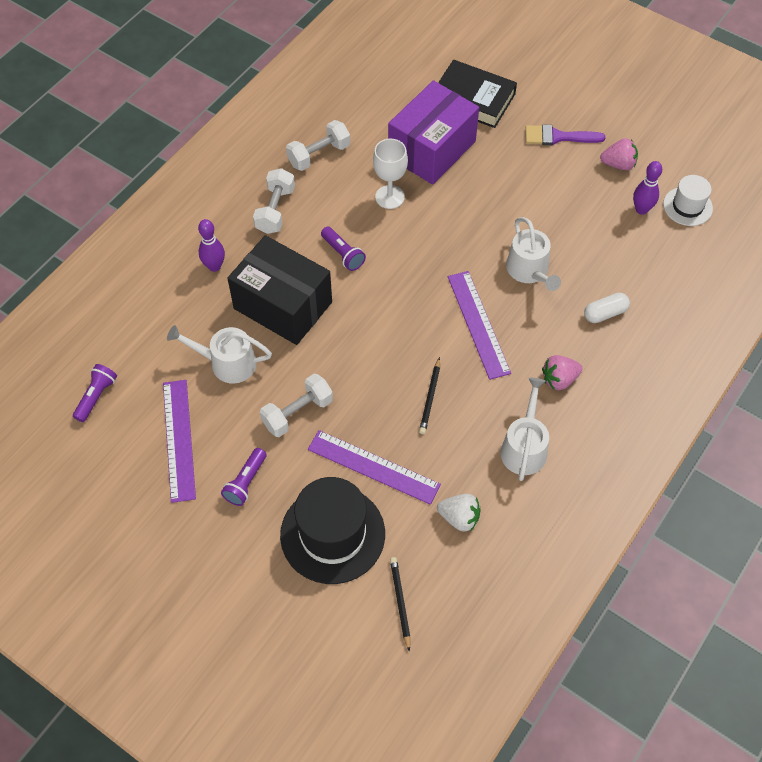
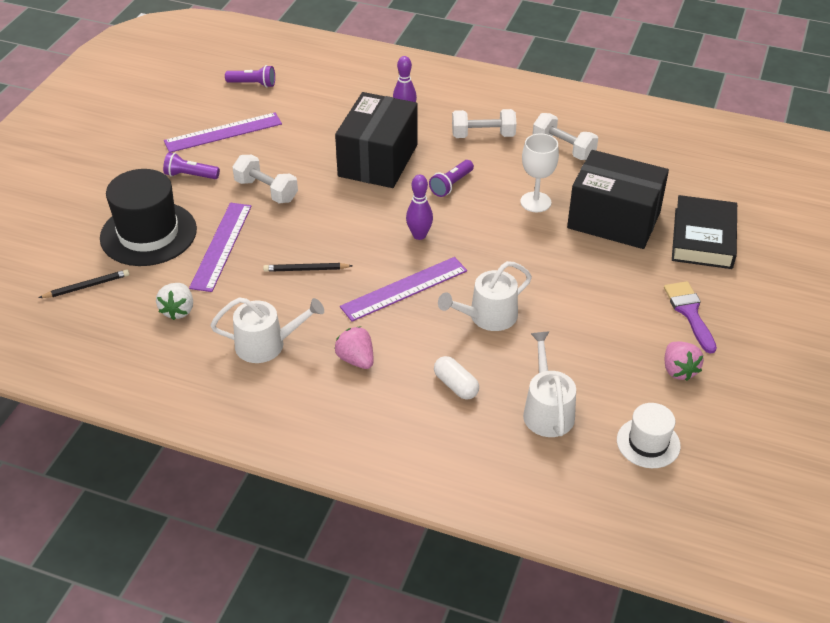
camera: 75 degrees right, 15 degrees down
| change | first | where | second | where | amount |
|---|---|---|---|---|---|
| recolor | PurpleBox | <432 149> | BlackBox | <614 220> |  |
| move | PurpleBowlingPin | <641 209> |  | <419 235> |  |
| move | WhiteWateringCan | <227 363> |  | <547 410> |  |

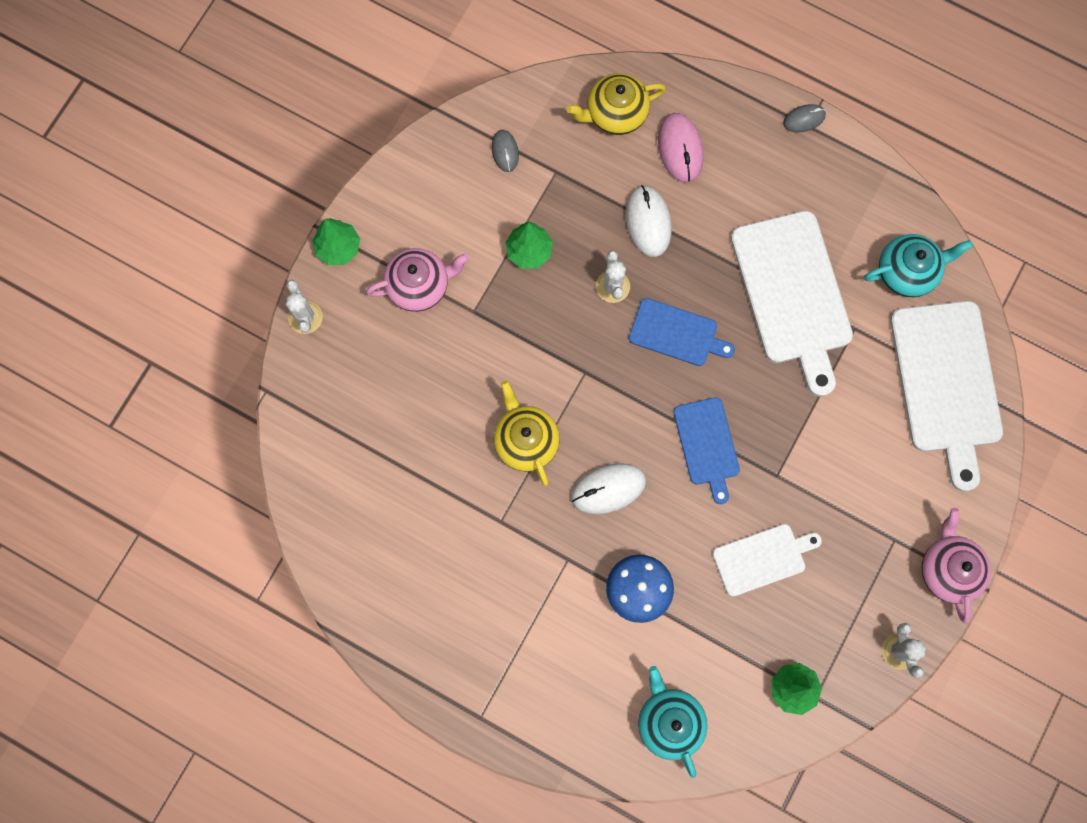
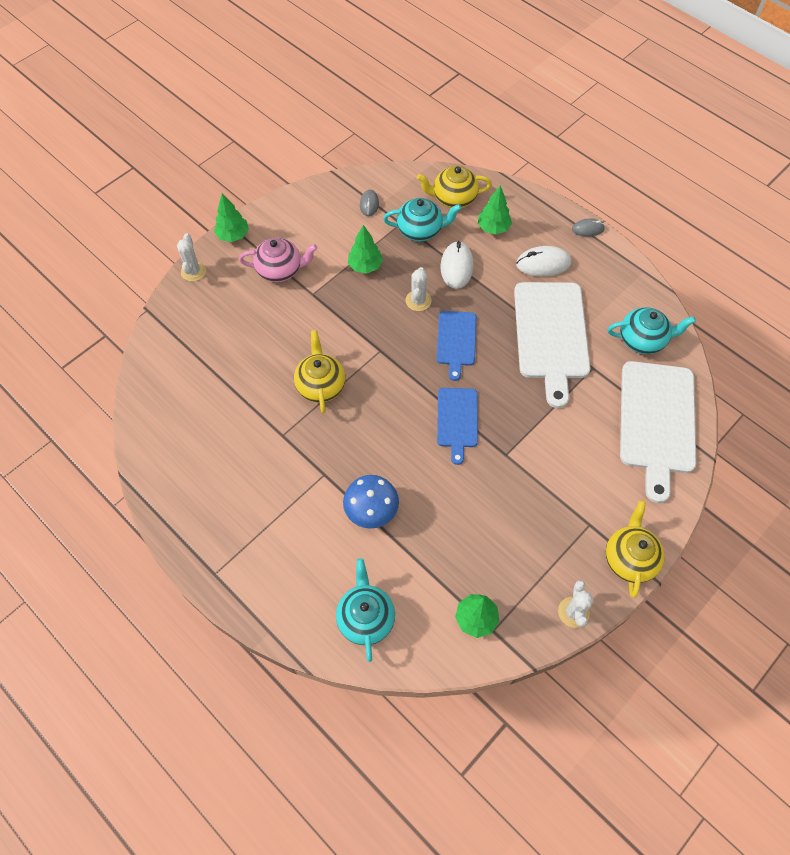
camera: 15 degrees right, 15 degrees down
| change | first | where | second | where | amount |
|---|---|---|---|---|---|
| replace | PinkMouse | <680 149> | GreenTree | <493 228> |  |
| rotate | BlueCuttingBoard | <676 333> |  | <456 341> | 60 degrees clockwise |
| move | WhiteMouse | <608 489> |  | <543 264> |  |
| recolor | PinkTeapot | <948 569> | YellowTeapot | <629 558> |  |
| delete | WhiteCuttingBoard | <762 558> |  |  |  |
| insert |  |  | TurquoiseTeapot | <420 230> |  |

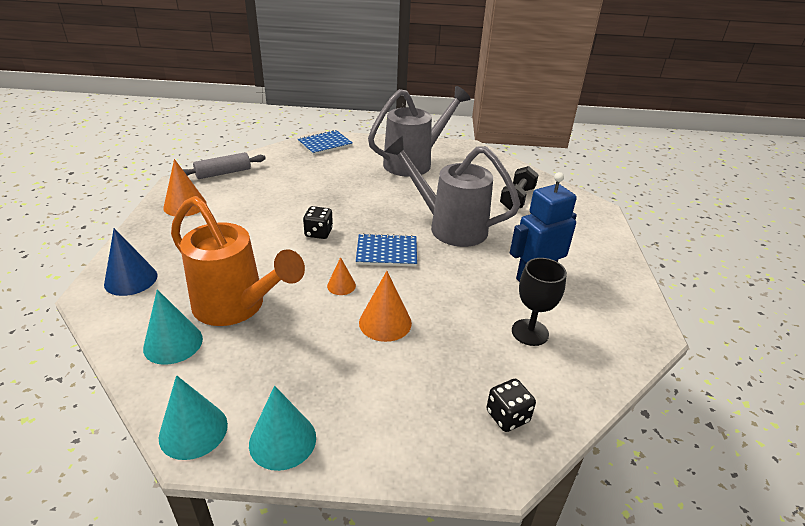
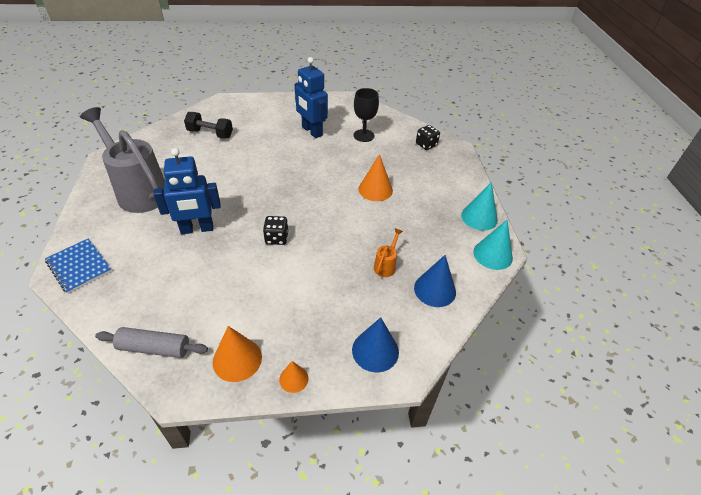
camera: 100 degrees left, 10 degrees up
| change | first | where | second | where | amount |
|---|---|---|---|---|---|
| delete | GreyWateringCan | <449 227> |  |  |  |
| rotate | GreyRollingPin | <223 173> |  | <154 348> | 45 degrees counterclockwise |
| resize | OrangeWateringCan | <236 307> |  | <386 265> | x0.40 |
| delete | BlueNotebook | <386 252> |  |  |  |
| move | OrangeCone | <341 285> |  | <293 379> |  |
| recolor | TurquoiseCone | <173 343> | BlueCone | <435 289> |  |
| insert |  |  | BlueRobot | <197 229> |  |

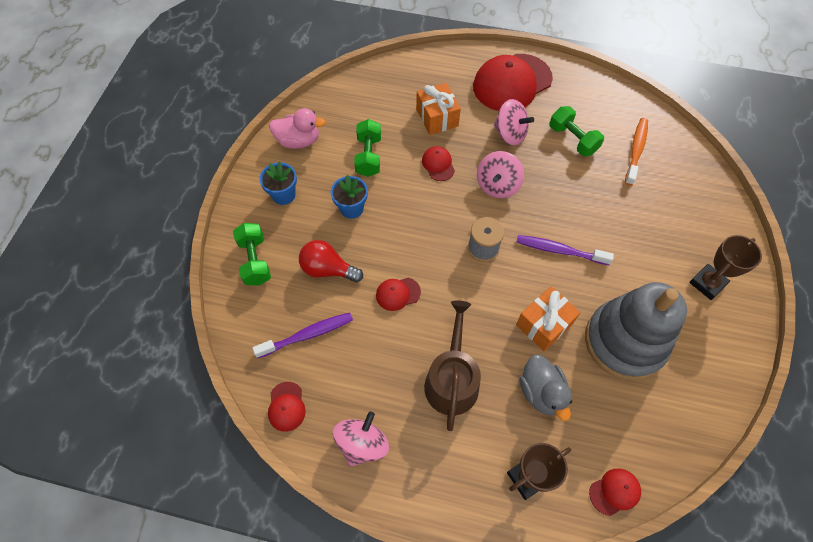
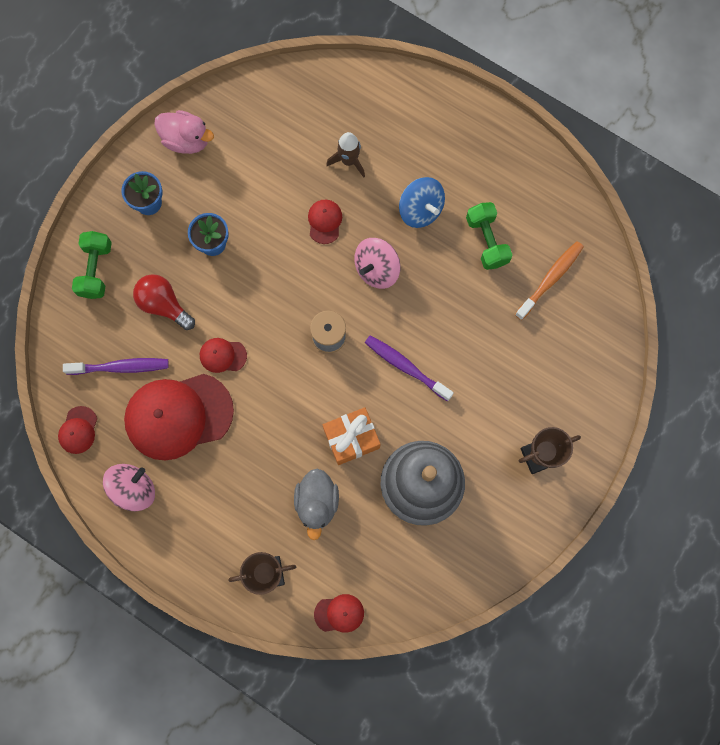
camera: 20 degrees right, 15 degrees up
| change | first | where | second | where | amount |
|---|---|---|---|---|---|
| move | RedCap | <512 83> |  | <178 416> |  |
| replace | OrangeGift | <437 117> | BrownRocket | <349 161> |  |
| recolor | PinkSpinningTop | <510 134> | BlueSpinningTop | <420 210> |  |
| delete | GreenDumbbell | <368 156> |  |  |  |
| delete | BrownWateringCan | <452 380> |  |  |  |

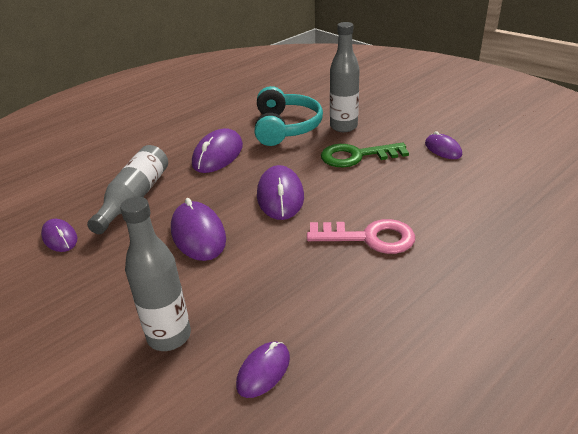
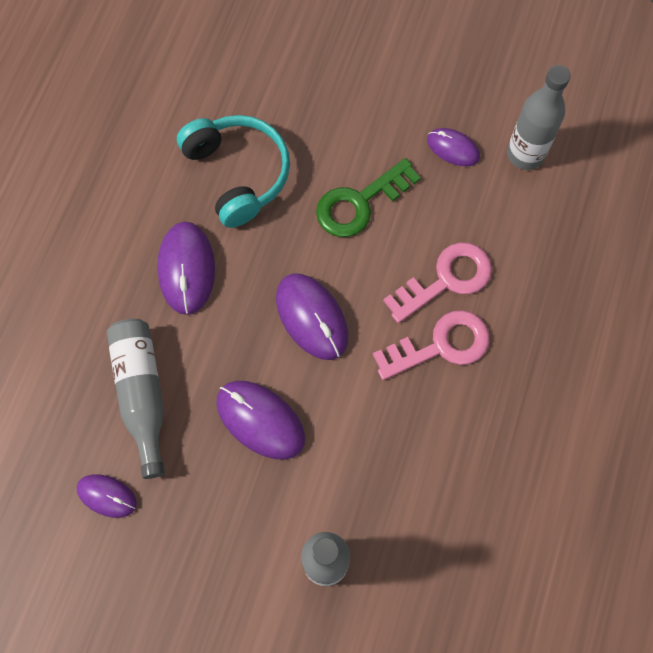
camera: 30 degrees left, 35 degrees up
| change | first | where | second | where | amount |
|---|---|---|---|---|---|
| move | GreyBottle | <343 127> |  | <525 154> |  |
| delete | PurpleMouse | <263 371> |  |  |  |
| insert |  |  | PinkKey | <446 279> |  |

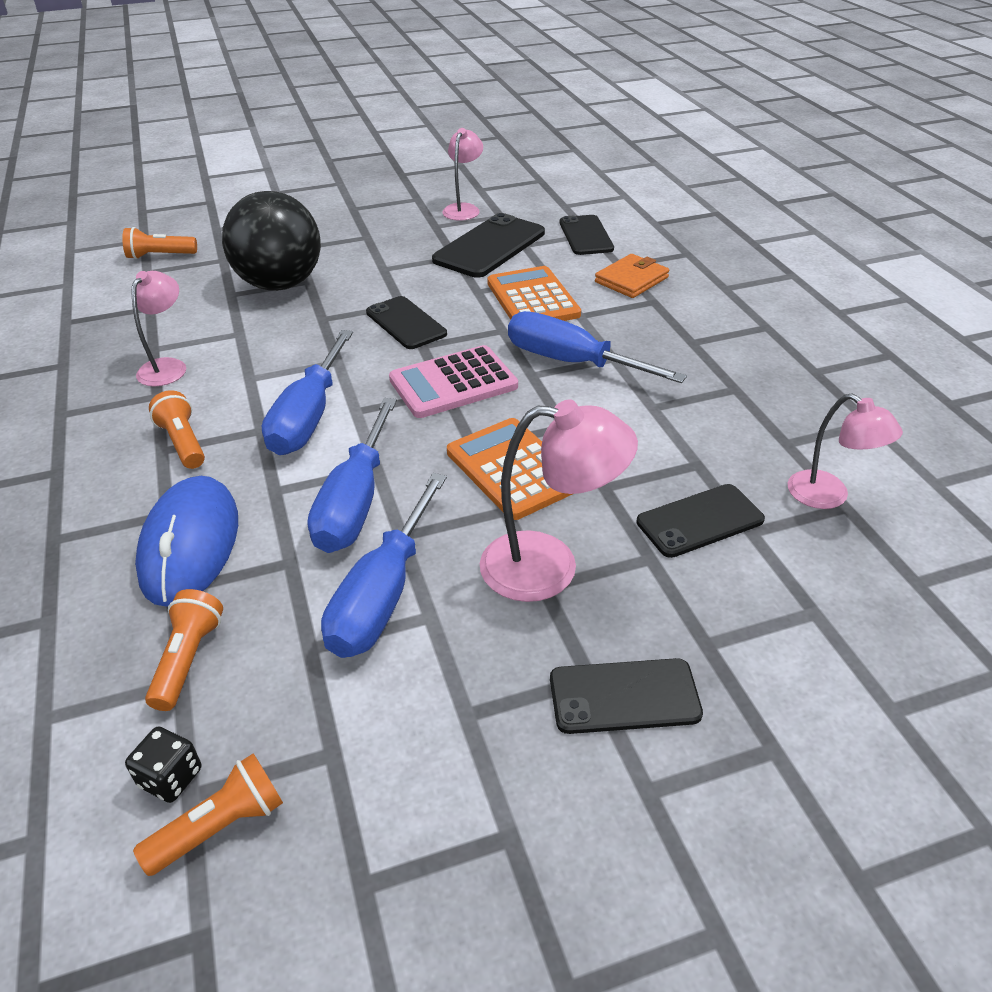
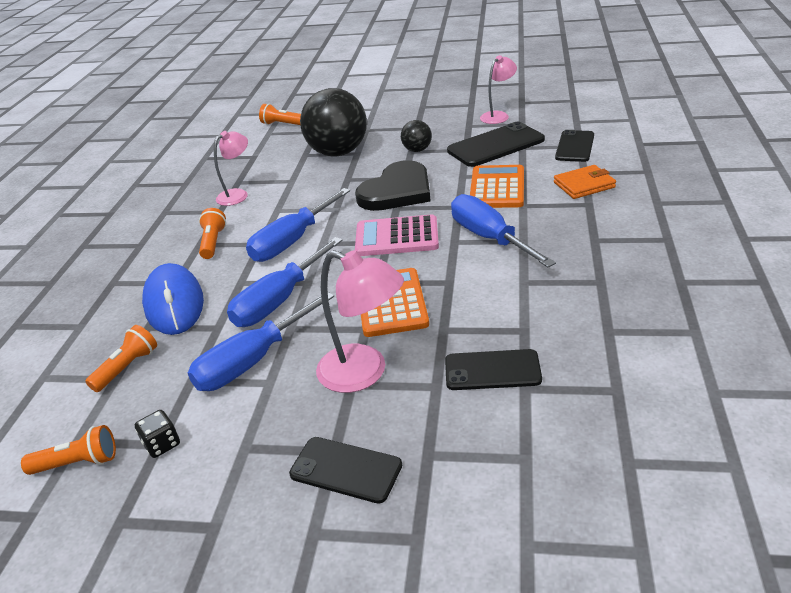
camera: 30 degrees right, 5 degrees down
| change | first | where | second | where | amount |
|---|---|---|---|---|---|
| replace | BlackPhone | <406 323> | BlackHeart | <397 191> |  |
| delete | PinkLamp | <828 496> |  |  |  |
| rotate | BlueMouse | <190 544> |  | <174 303> | 45 degrees counterclockwise |
| move | BlackDice | <171 778> |  | <162 444> |  |
| insert |  |  | BlackBall | <417 150> |  |

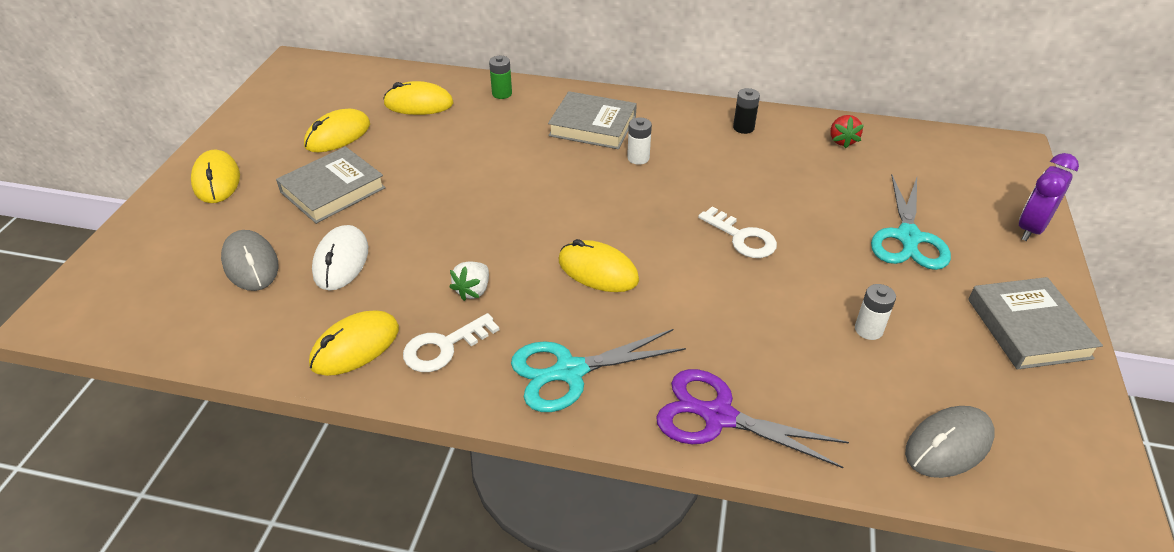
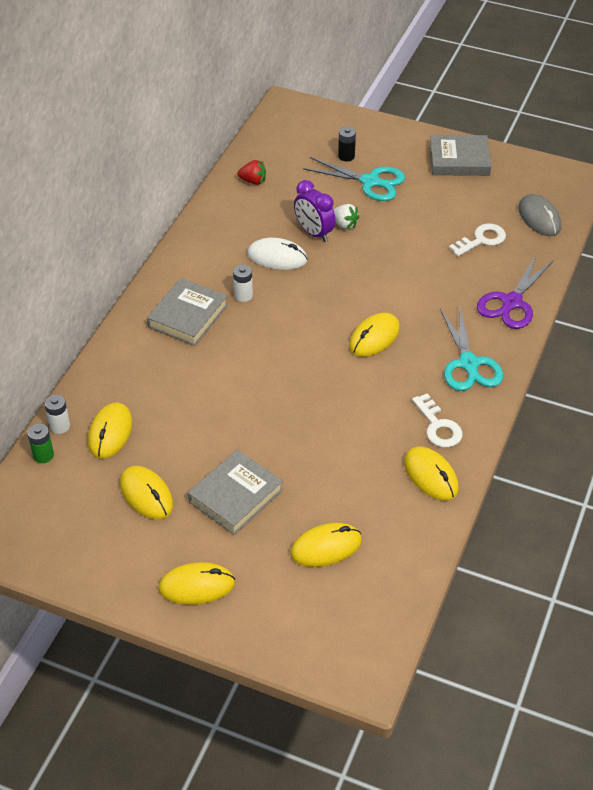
camera: 80 degrees left, 5 degrees up
| change | first | where | second | where | amount |
|---|---|---|---|---|---|
| move | GreenBattery | <502 94> |  | <43 455> |  |
| move | BlackBattery | <743 128> |  | <346 156> |  |
| rotate | GreyBook | <332 190> |  | <235 495> | 75 degrees clockwise |
| move | PurpleClock | <1031 228> |  | <314 233> |  |
| move | WhiteKey | <742 238> |  | <481 240> |  |
| move | WhiteMouse | <341 261> |  | <277 257> |  |
| recolor | GreyMouse | <250 264> | YellowMouse | <326 547> |  |
| move | WhiteStrawberry | <473 290> |  | <344 224> |  |
| move | WhiteBattery | <868 330> |  | <60 426> |  |

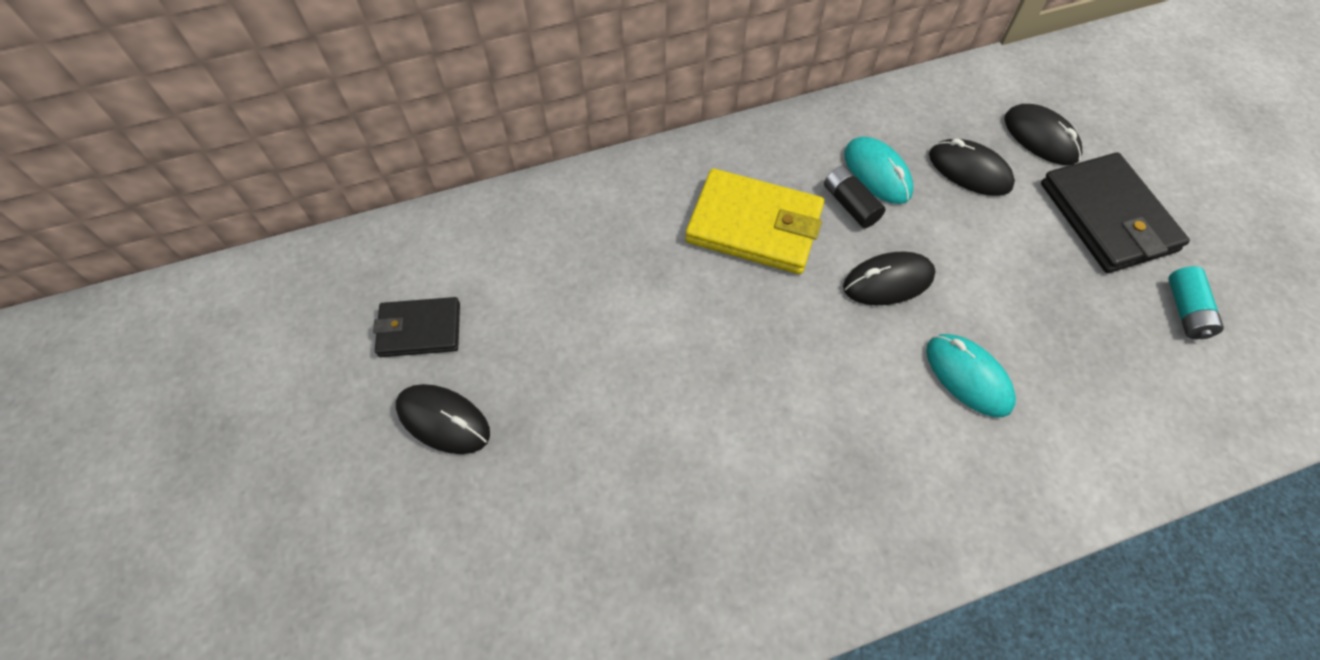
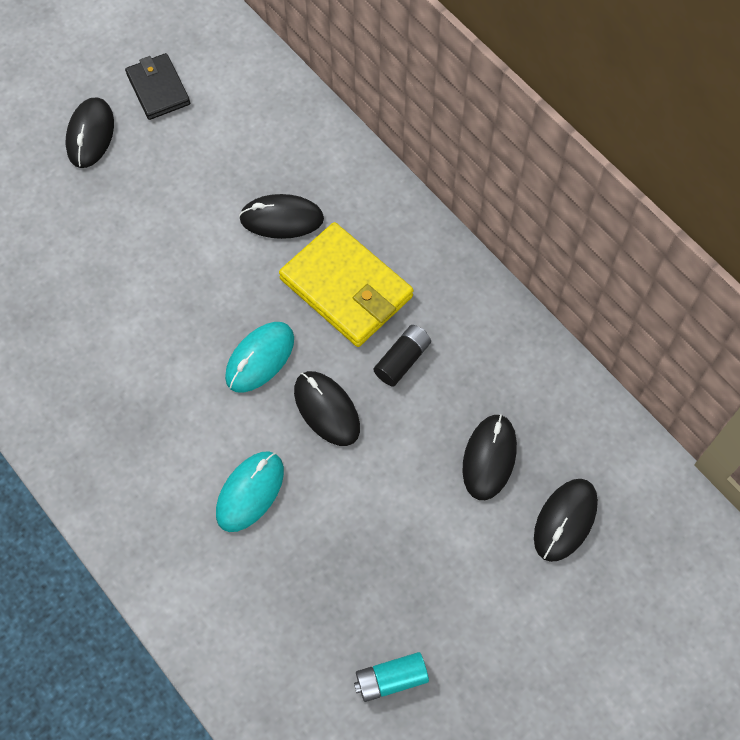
camera: 70 degrees right, 5 degrees up
| change | first | where | second | where | amount |
|---|---|---|---|---|---|
| move | TurquoiseMouse | <877 173> |  | <260 358> |  |
| delete | BlackWallet | <1107 217> |  |  |  |
| rotate | YellowWallet | <754 226> |  | <346 288> | 45 degrees counterclockwise |
| insert |  |  | BlackMouse | <281 219> |  |

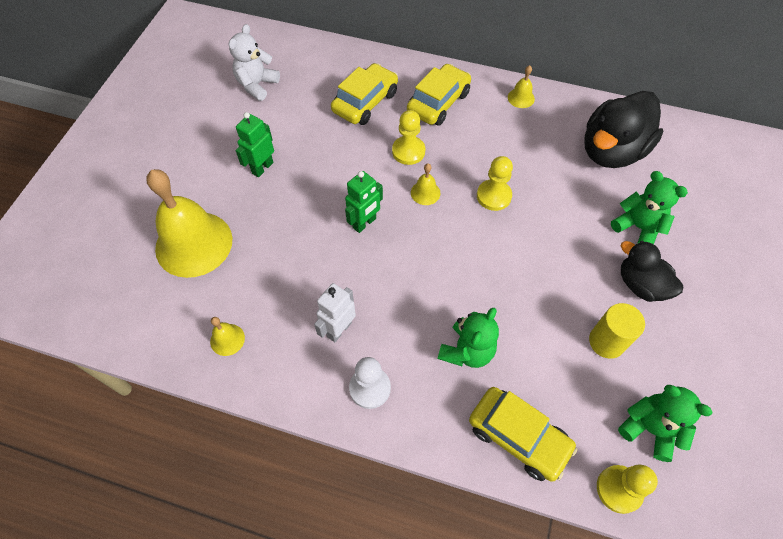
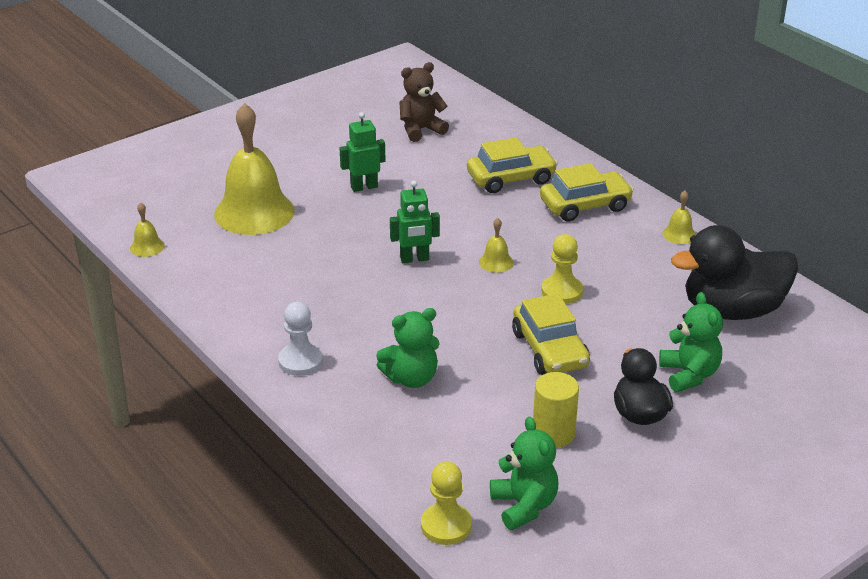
camera: 35 degrees right, 25 degrees down
| change | first | where | second | where | amount |
|---|---|---|---|---|---|
| recolor | WhiteTeddyBear | <257 85> | BrownTeddyBear | <421 130> |  |
| delete | YellowPawn | <408 151> |  |  |  |
| delete | WhiteRobot | <339 329> |  |  |  |
| move | YellowBell | <227 339> |  | <147 247> |  |
| move | YellowCar | <518 436> |  | <550 349> |  |

